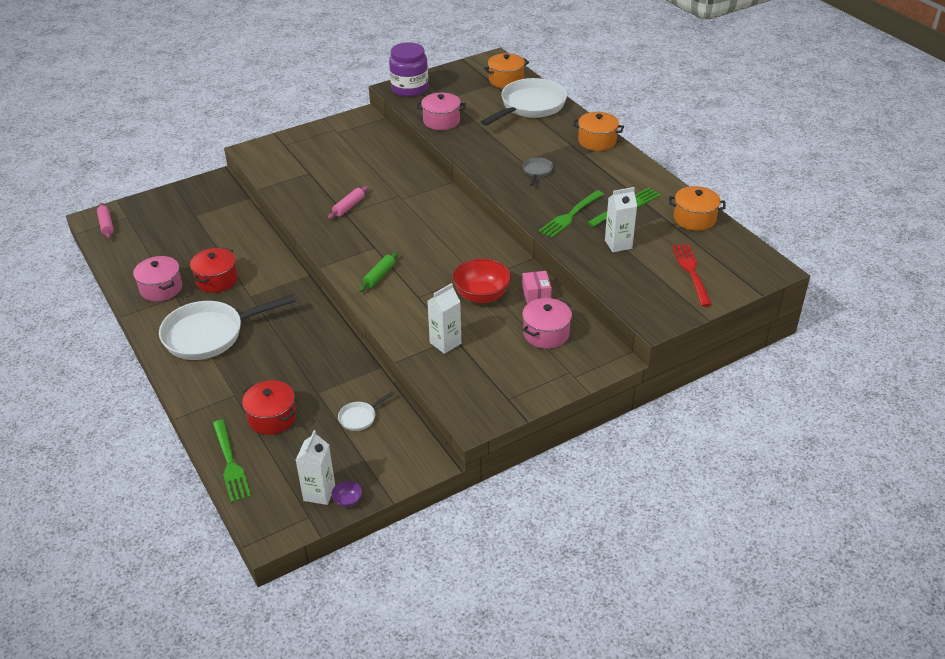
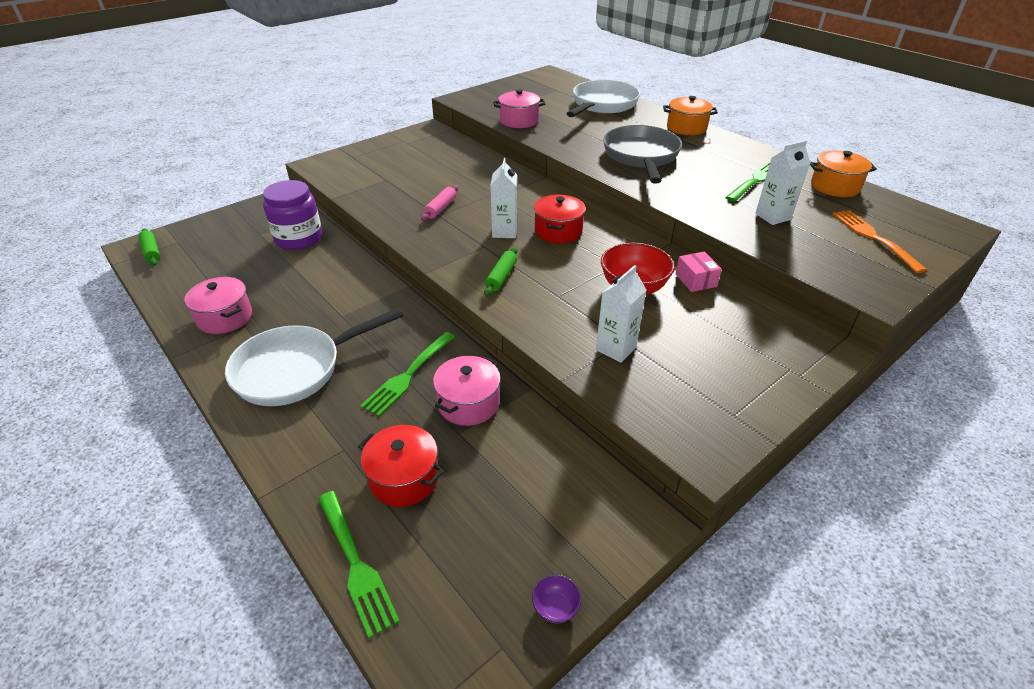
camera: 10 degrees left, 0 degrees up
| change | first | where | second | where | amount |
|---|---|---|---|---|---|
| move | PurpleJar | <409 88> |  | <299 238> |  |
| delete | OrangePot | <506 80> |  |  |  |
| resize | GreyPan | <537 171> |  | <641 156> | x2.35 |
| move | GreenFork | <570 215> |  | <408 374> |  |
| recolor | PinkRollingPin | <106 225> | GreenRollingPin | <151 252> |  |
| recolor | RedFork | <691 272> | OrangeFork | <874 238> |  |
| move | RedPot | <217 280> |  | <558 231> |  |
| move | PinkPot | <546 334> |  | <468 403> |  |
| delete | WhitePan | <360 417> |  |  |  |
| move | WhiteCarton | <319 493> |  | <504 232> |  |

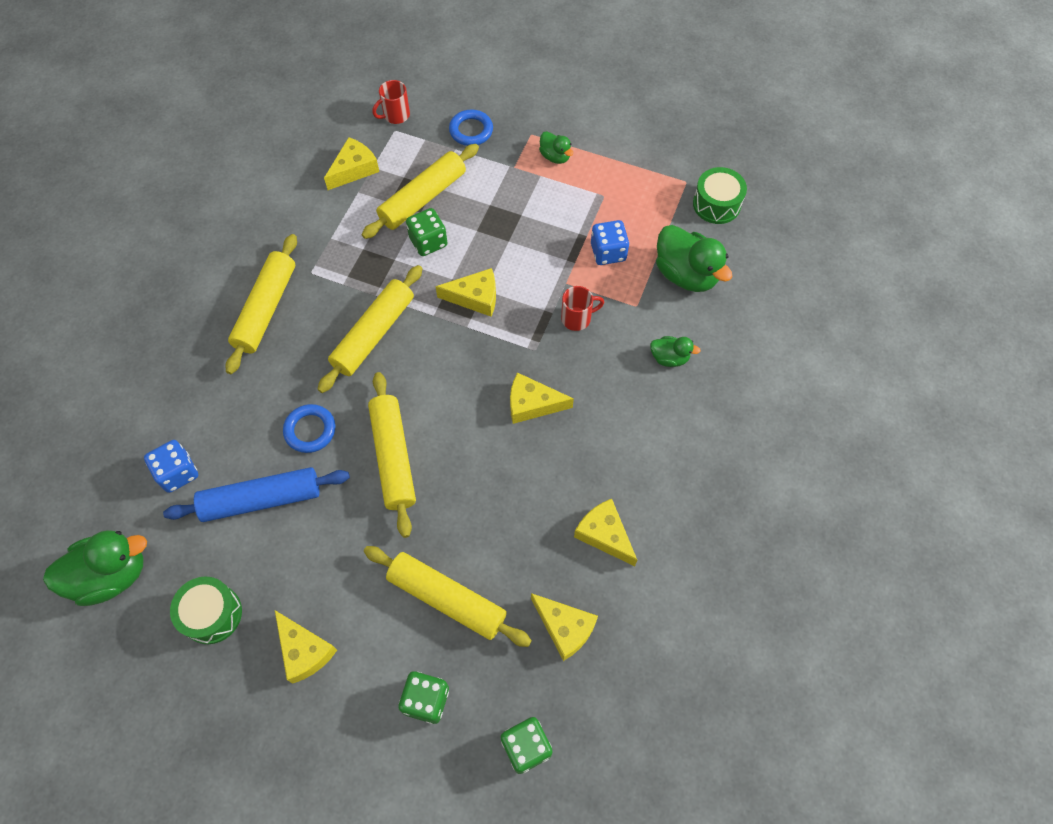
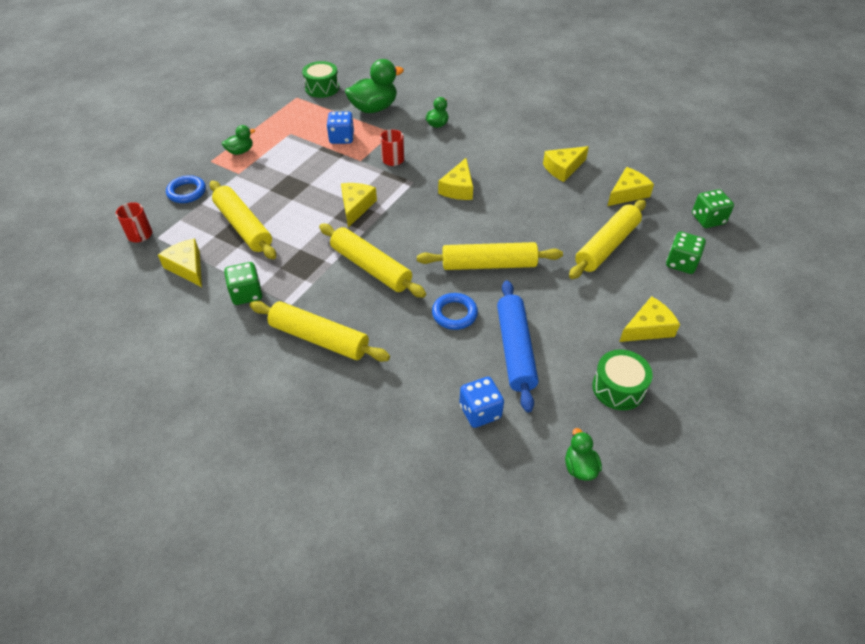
camera: 80 degrees left, 15 degrees down
| change | first | where | second | where | amount |
|---|---|---|---|---|---|
| move | GreenDice | <428 242> |  | <246 294> |  |
| resize | GreenDuck | <111 575> |  | <580 467> | x0.53 |

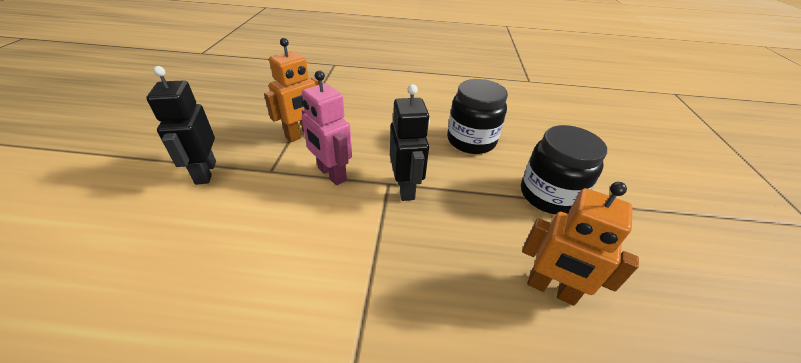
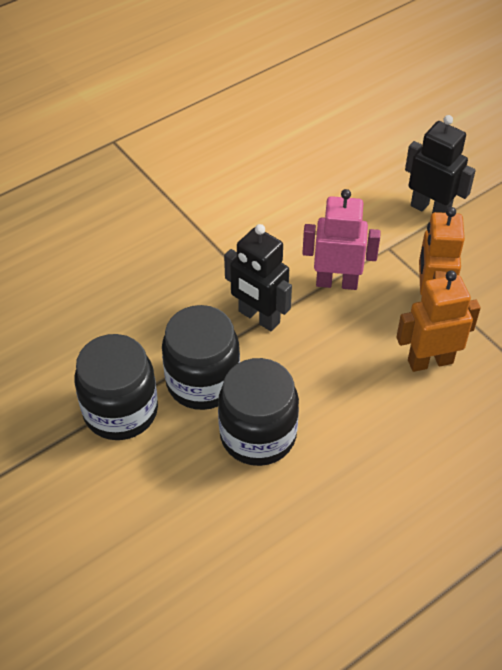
camera: 140 degrees right, 10 degrees up
| change | first | where | second | where | amount |
|---|---|---|---|---|---|
| move | OrangeRobot | <551 289> |  | <430 361> |  |
| insert |  |  | BlackJar | <202 382> |  |

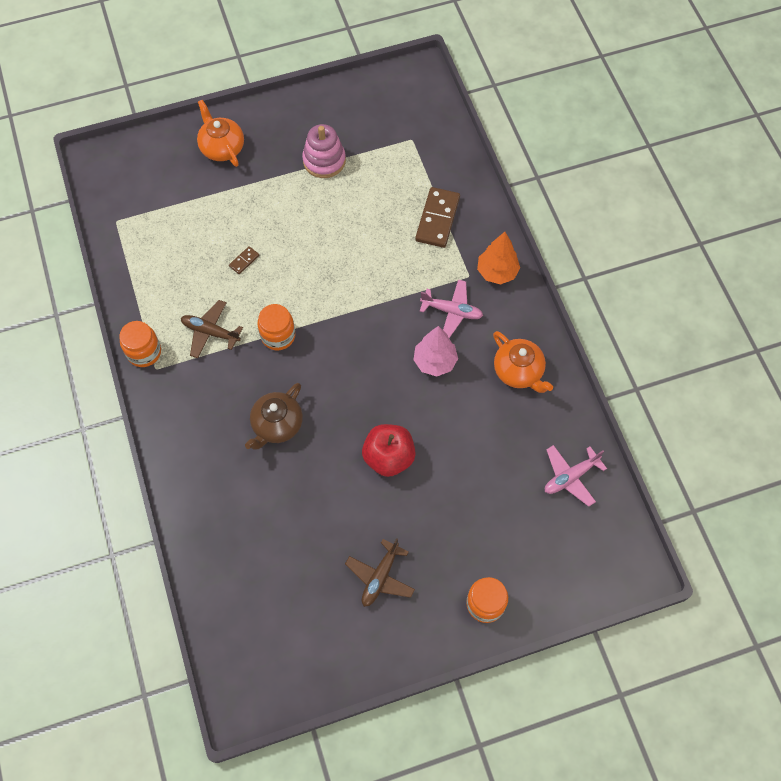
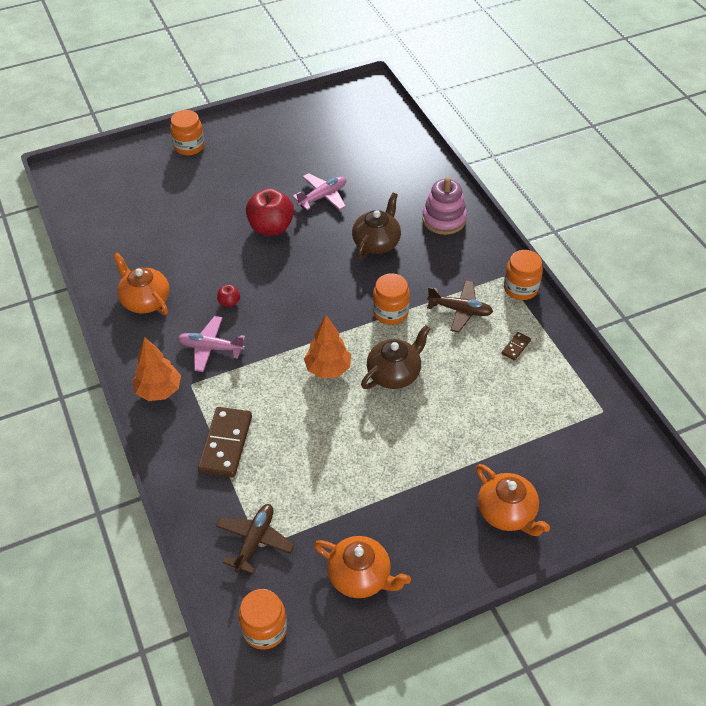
camera: 175 degrees right, 15 degrees down
| change | first | where | second | where | amount |
|---|---|---|---|---|---|
| move | PinkStackingToy | <324 160> |  | <444 219> |  |
| move | BrownDomino | <244 261> |  | <515 347> |  |
| replace | PinkTree | <435 361> | RedApple | <229 302> |  |
| move | PinkPlane | <570 477> |  | <323 196> |  |
| move | BrownPlane | <380 577> |  | <255 541> |  |
| insert |  |  | OrangeTree | <328 369> |  |
| insert |  |  | BrownTeapot | <394 373> |  |
| insert |  |  | OrangeTeapot | <361 576> |  |
| insert |  |  | OrangeJar | <264 629> |  |

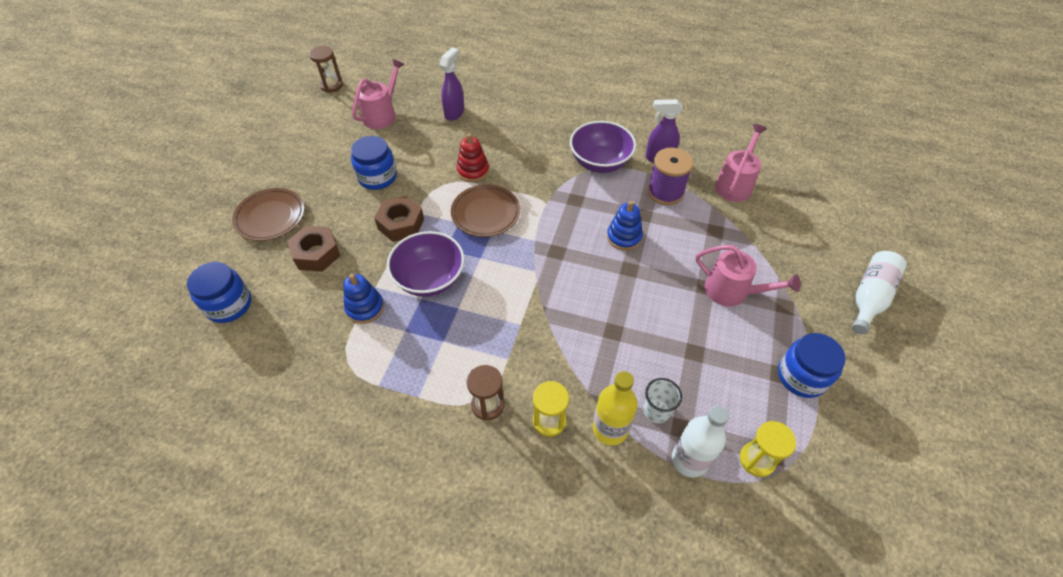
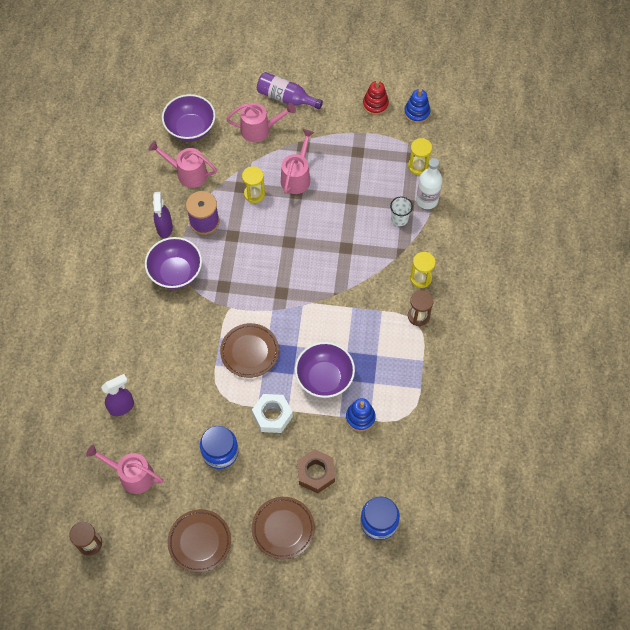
camera: 100 degrees left, 10 degrees up
| change | first | where | second | where | amount |
|---|---|---|---|---|---|
| rotate | PurpleSprayBottle | <454 113> |  | <122 407> | 135 degrees clockwise |
| move | RedStackingToy | <473 171> |  | <375 104> |  |
| recolor | BrownNut | <401 224> | WhiteNut | <272 415> |  |
| move | BlueStackingToy | <624 237> |  | <417 113> |  |
| recolor | WhiteBottle | <870 297> | PurpleBottle | <286 98> |  |
| delete | BlueJar | <801 376> |  |  |  |
| delete | YellowBottle | <610 429> |  |  |  |
| insert |  |  | PurpleBowl | <190 128> |  |
| insert |  |  | PinkWateringCan | <260 129> |  |
| insert |  |  | YellowHourglass | <254 194> |  |
| insert |  |  | BrownPlate | <199 541> |  |

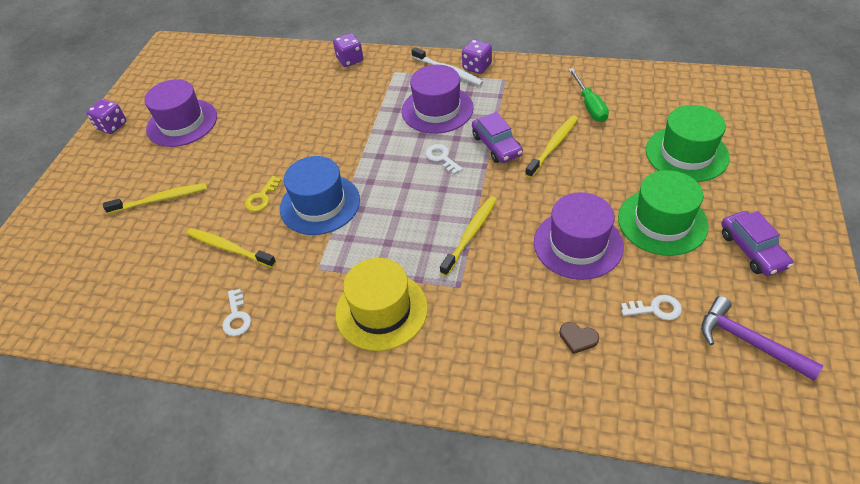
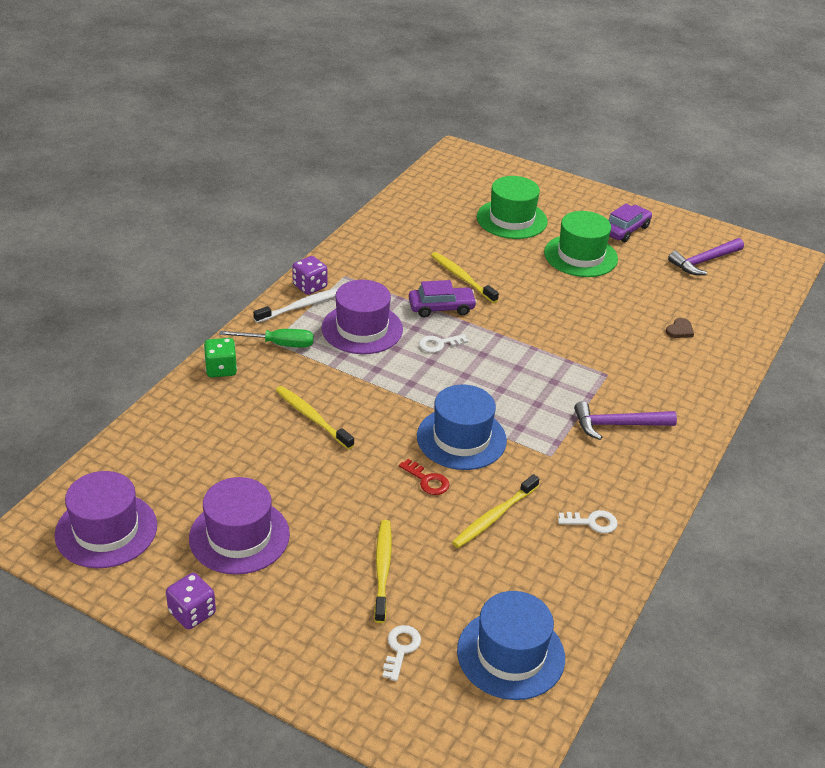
camera: 80 degrees left, 10 degrees down
| change | first | where | second | where | amount |
|---|---|---|---|---|---|
| recolor | PurpleDice | <350 60> | GreenDice | <221 369> |  |
| move | GreenScrewdriver | <589 105> |  | <278 344> |  |
| recolor | YellowKey | <262 197> | RedKey | <427 480> |  |
| move | PurpleHat | <578 244> |  | <106 530> |  |
| move | YellowToothbrush | <471 234> |  | <312 417> |  |
| rotate | PurpleCar | <752 250> |  | <625 230> | 45 degrees counterclockwise |
| replace | YellowHat | <381 310> | PurpleHammer | <618 425> |  |
| move | WhiteKey | <655 309> |  | <401 649> |  |
| insert |  |  | BlueHat | <510 654> |  |

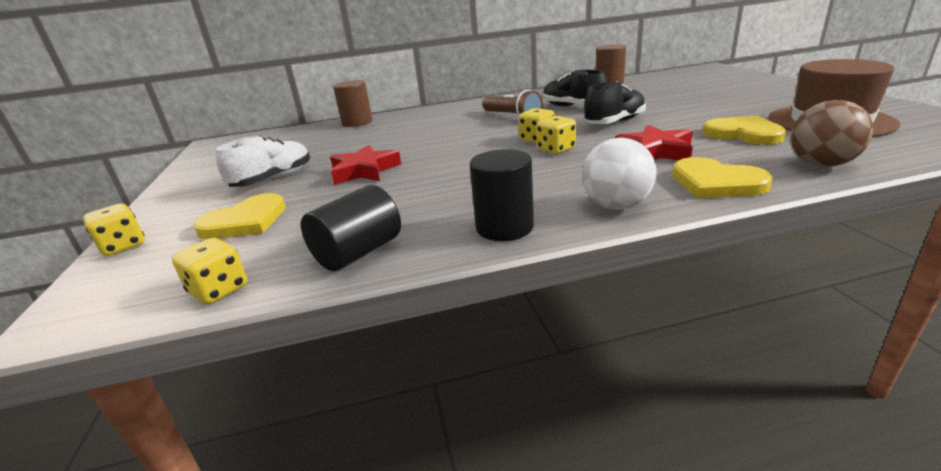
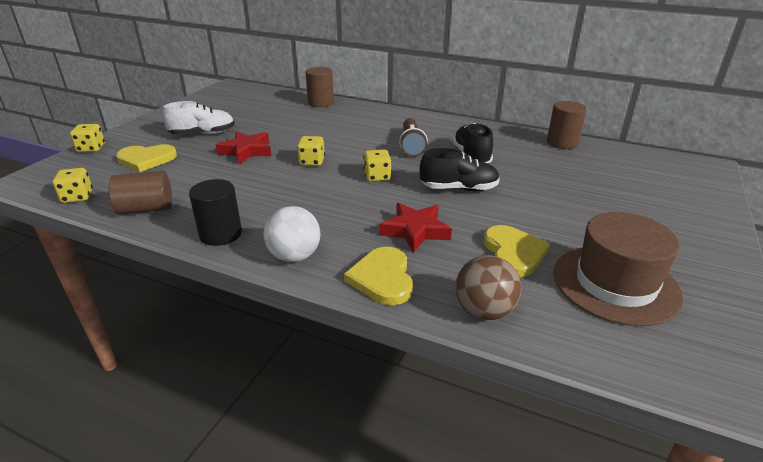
camera: 35 degrees right, 5 degrees up
| change | first | where | second | where | amount |
|---|---|---|---|---|---|
| move | YellowDice | <556 149> |  | <312 162> |  |
| recolor | BlackCylinder | <358 252> | BrownCylinder | <146 209> |  |

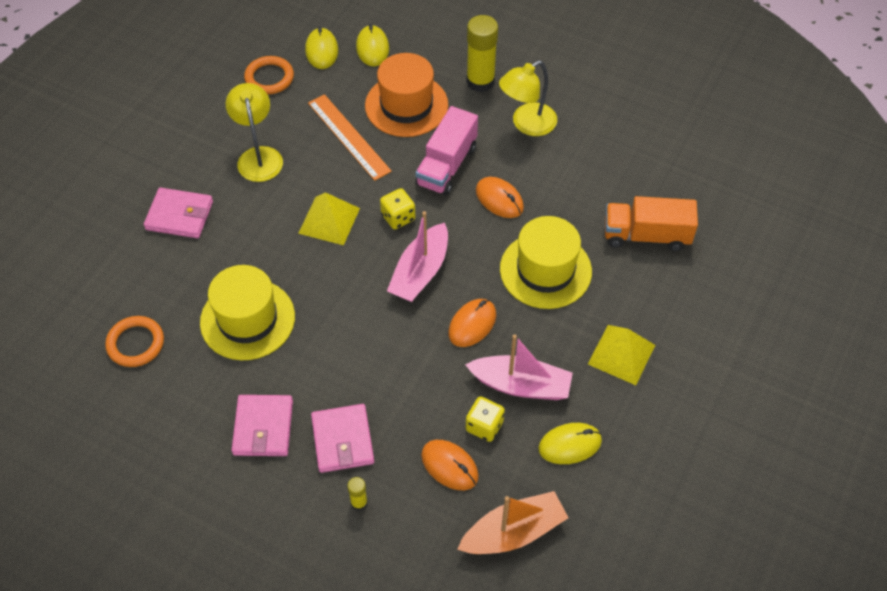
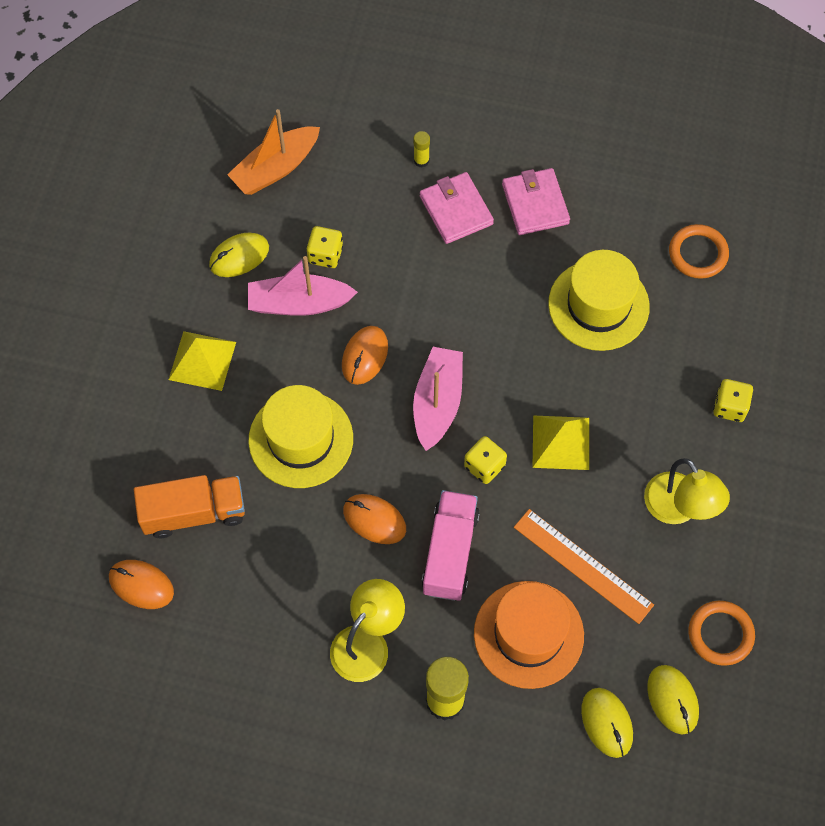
camera: 165 degrees right, 10 degrees up
| change | first | where | second | where | amount |
|---|---|---|---|---|---|
| replace | PinkWallet | <179 215> | YellowDice | <730 407> |  |
| move | OrangeMouse | <449 466> |  | <141 585> |  |

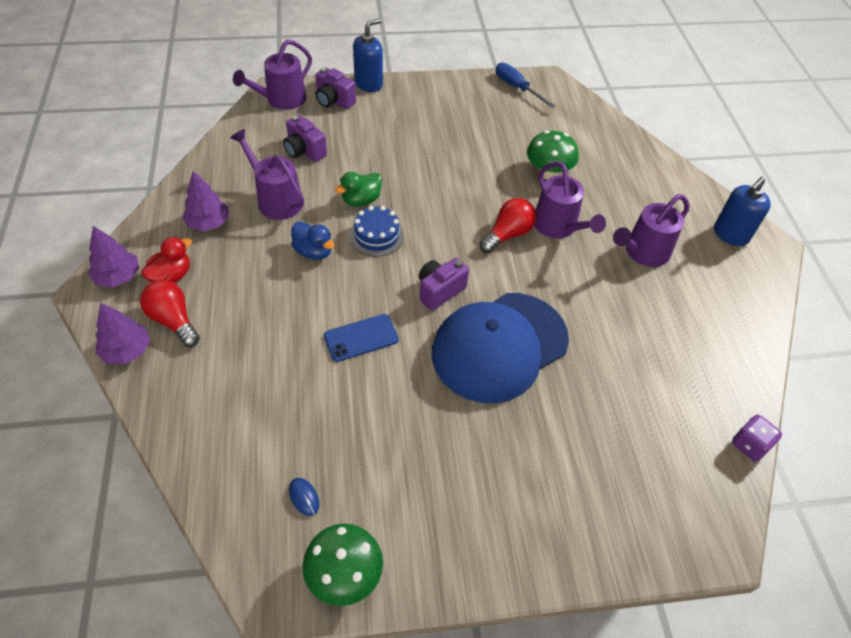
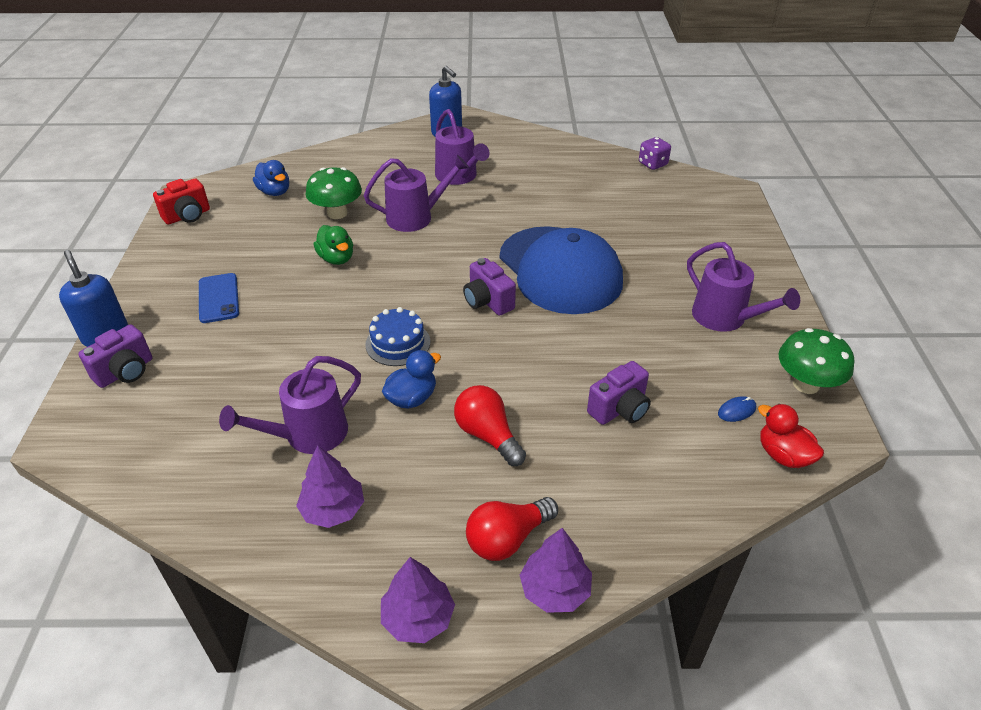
camera: 80 degrees left, 10 degrees down
| change | first | where | second | where | amount |
|---|---|---|---|---|---|
| move | PurpleWateringCan | <281 100> |  | <725 318> |  |
| replace | BlueScrewdriver | <517 88> | RedCamera | <187 216> |  |
| move | PurpleCamera | <304 151> |  | <619 409> |  |
| move | GreenDuck | <361 200> |  | <336 258> |  |
| move | RedLightBulb | <507 234> |  | <487 435> |  |
| move | RedDuck | <171 276> |  | <783 455> |  |
| move | BluePhone | <361 338> |  | <218 298> |  |
| insert |  |  | BlueDuck | <275 192> |  |

